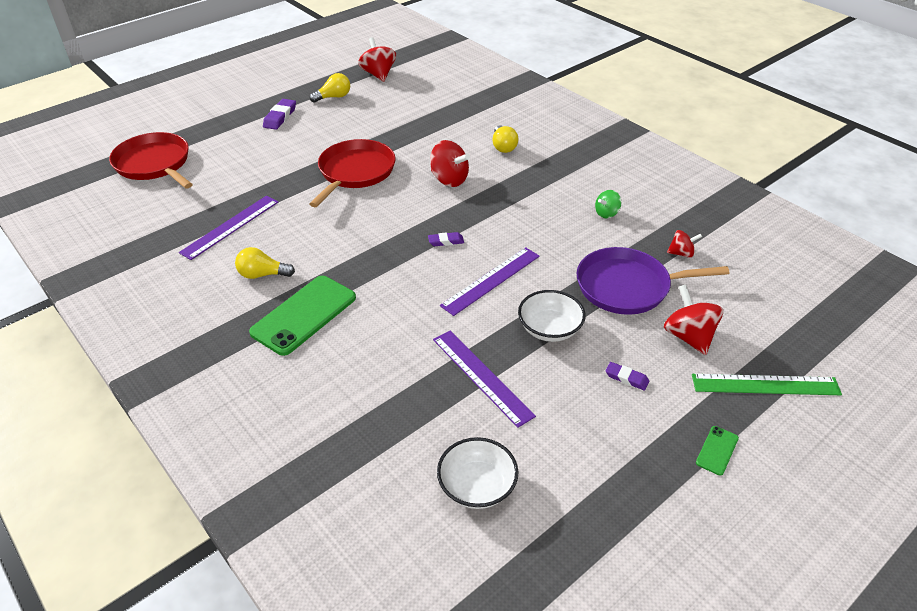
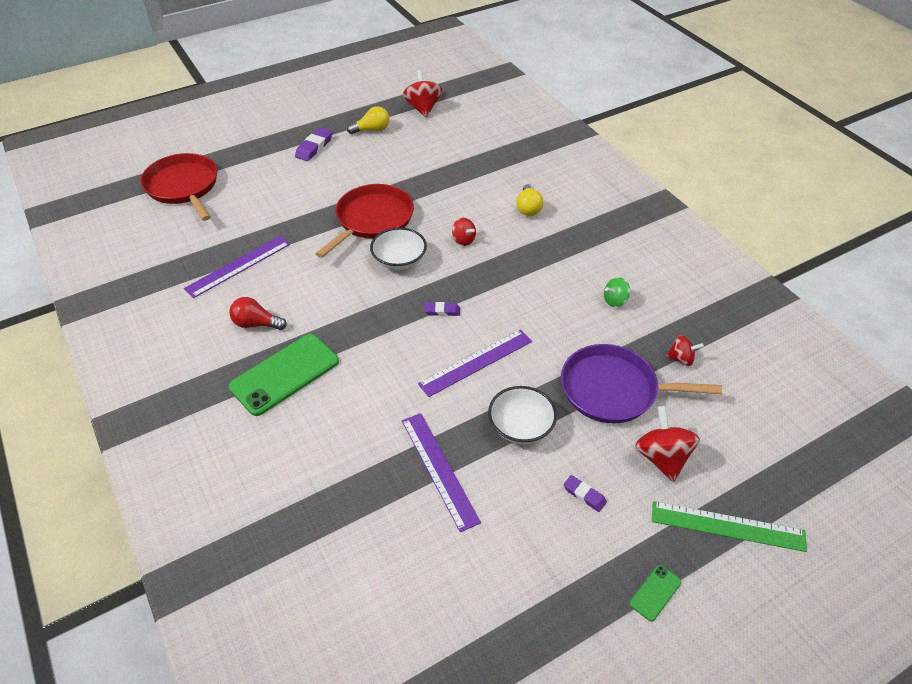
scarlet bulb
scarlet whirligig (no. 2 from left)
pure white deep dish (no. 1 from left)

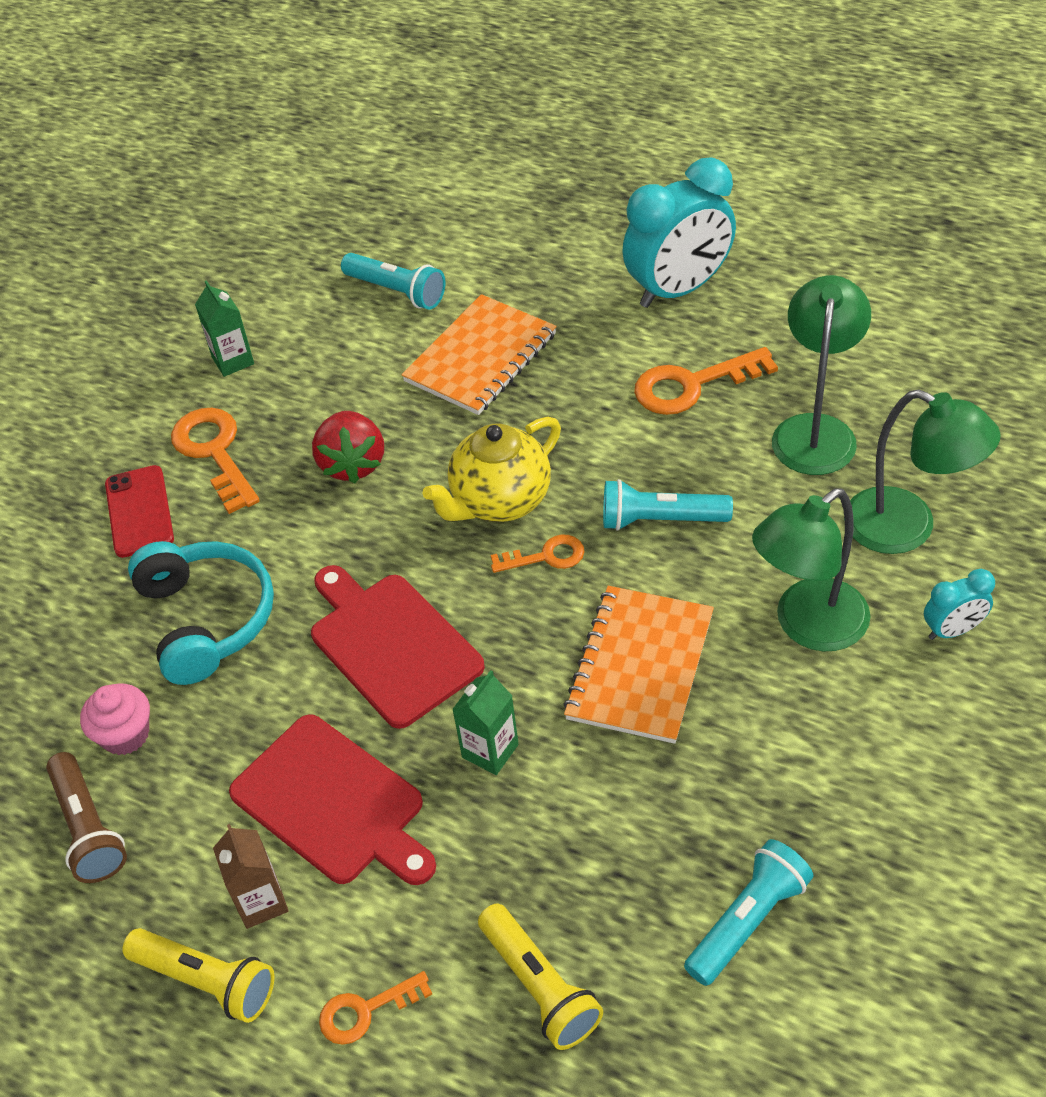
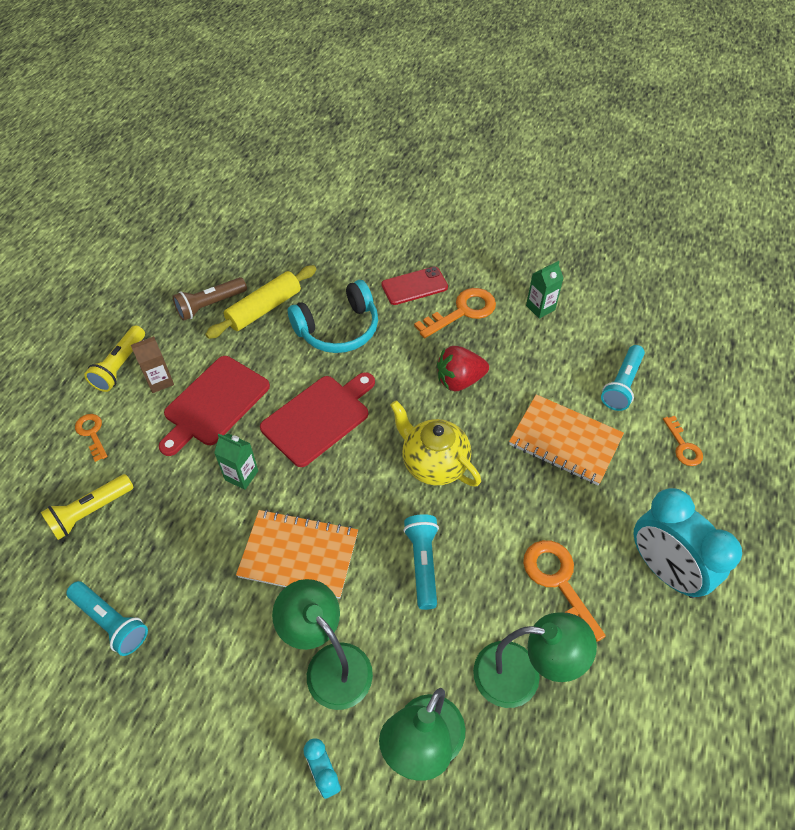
yellow pastry roller
orange-coloured key (no. 4 from left)

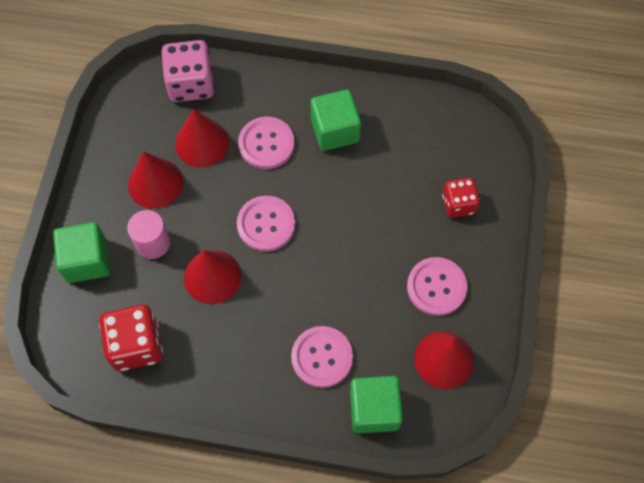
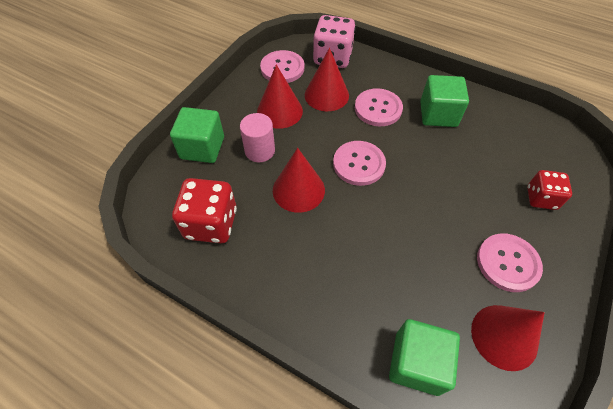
rose-pink button (no. 1 from left)

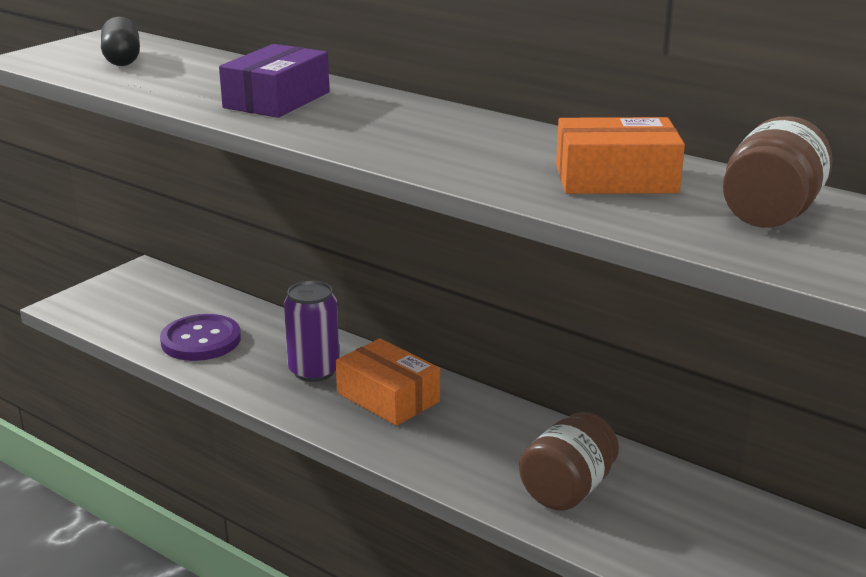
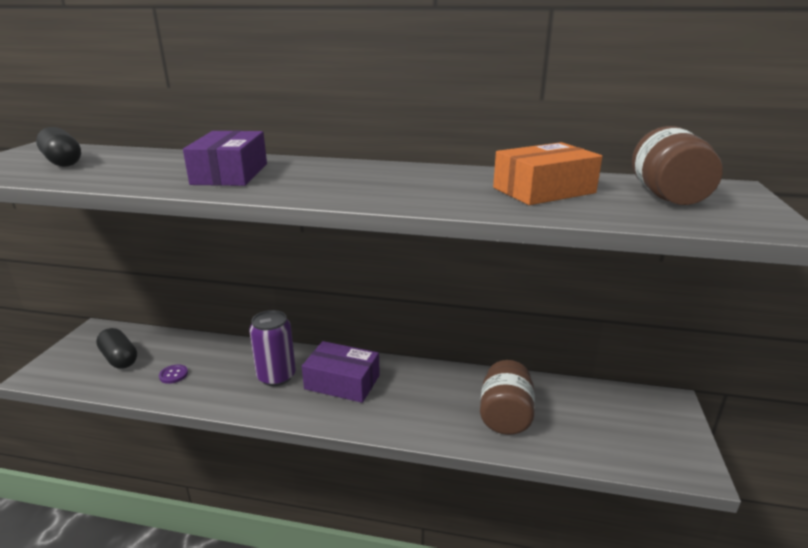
violet button
violet package (no. 2 from left)
ebony pill (no. 2 from left)

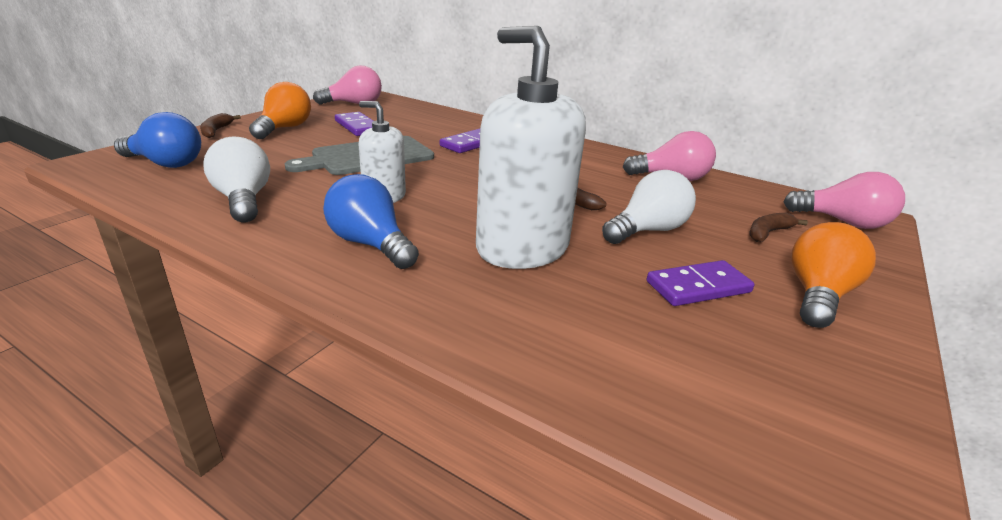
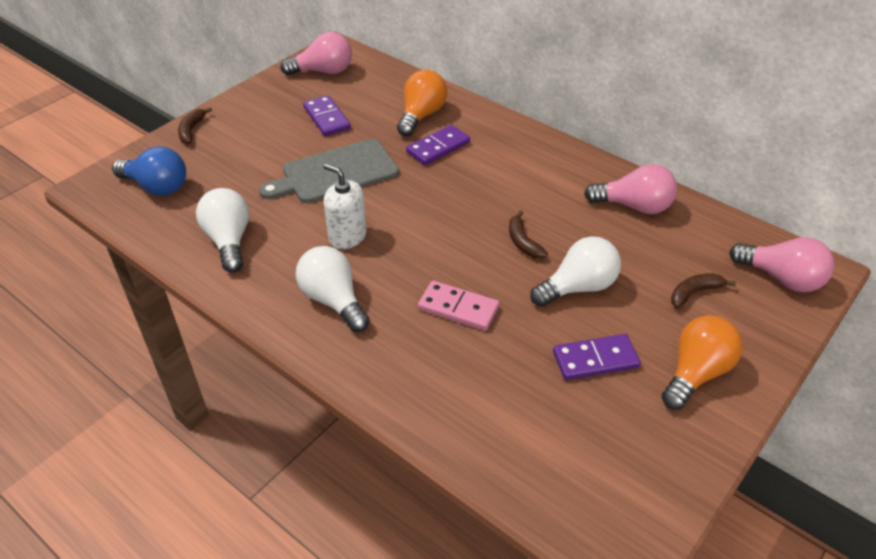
orange-coloured bulb (no. 1 from left)
pure white bulb (no. 2 from left)
rose-pink domino tile

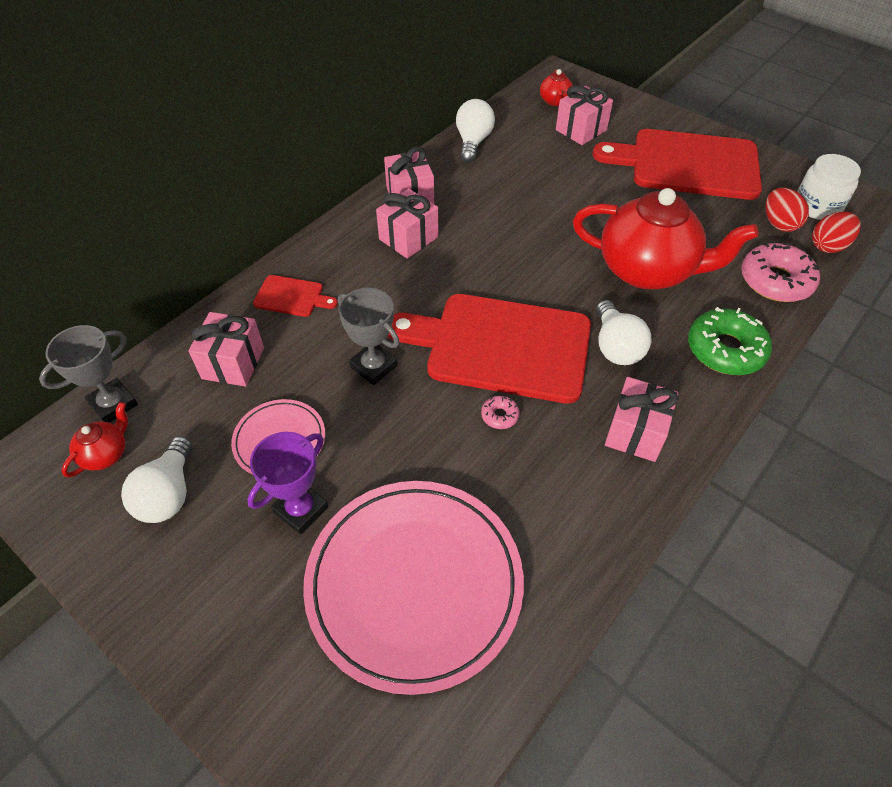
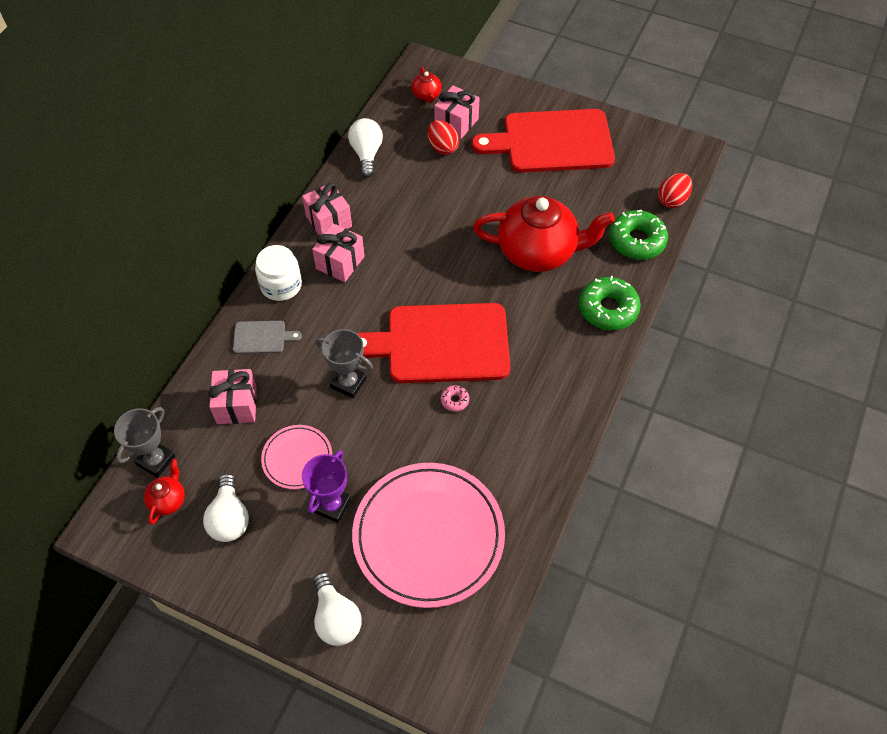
gray chopping board
pure white bulb (no. 2 from left)
rose-pink gift (no. 5 from left in the first image)
green donut (no. 2 from left)
scarlet toy egg (no. 1 from left)
pure white jar

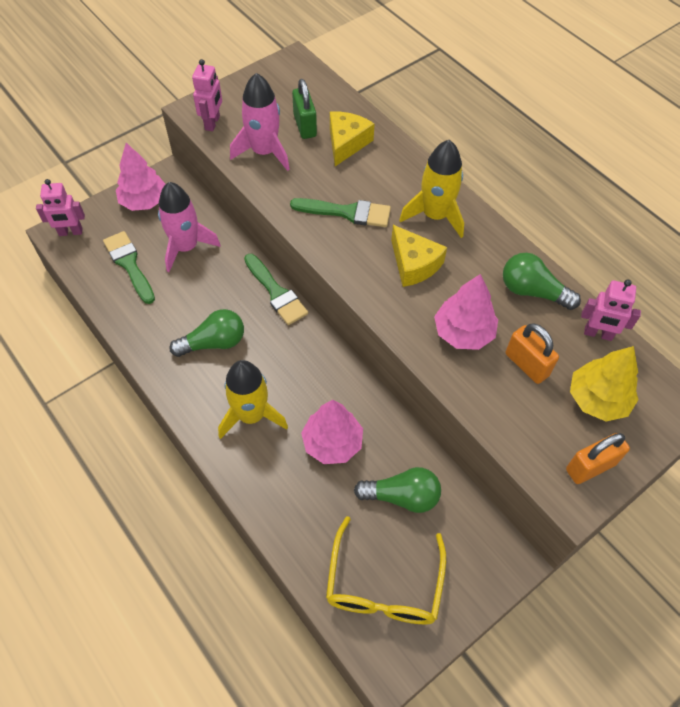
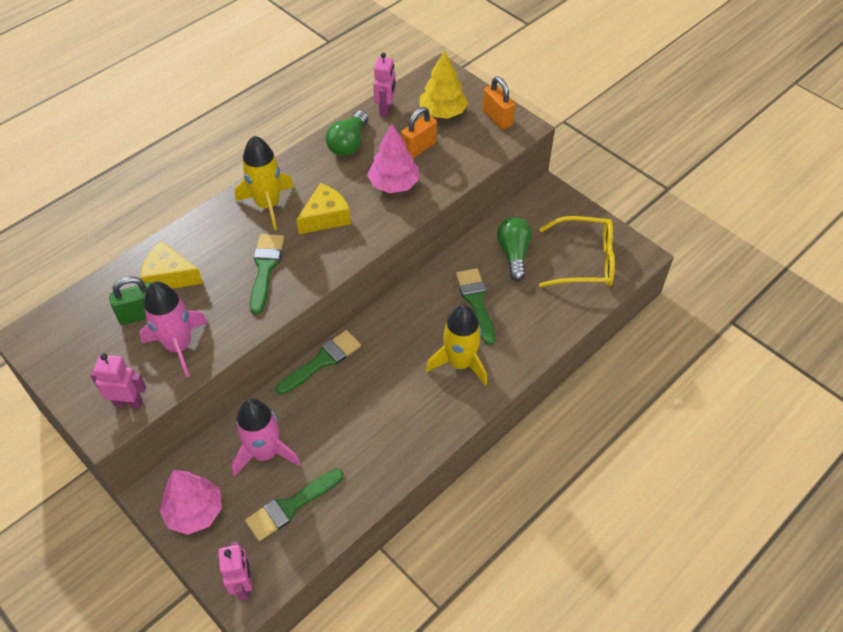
green bulb (no. 1 from left in the first image)
green paint brush (no. 4 from left)

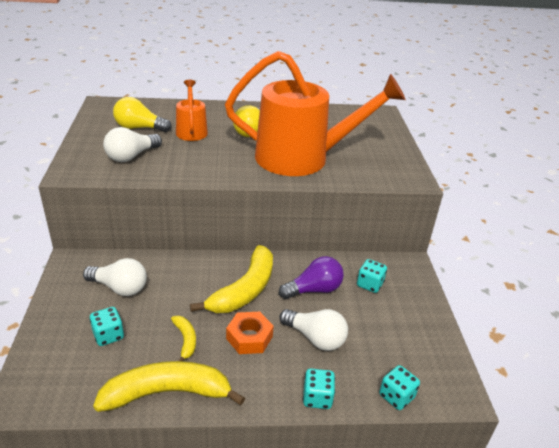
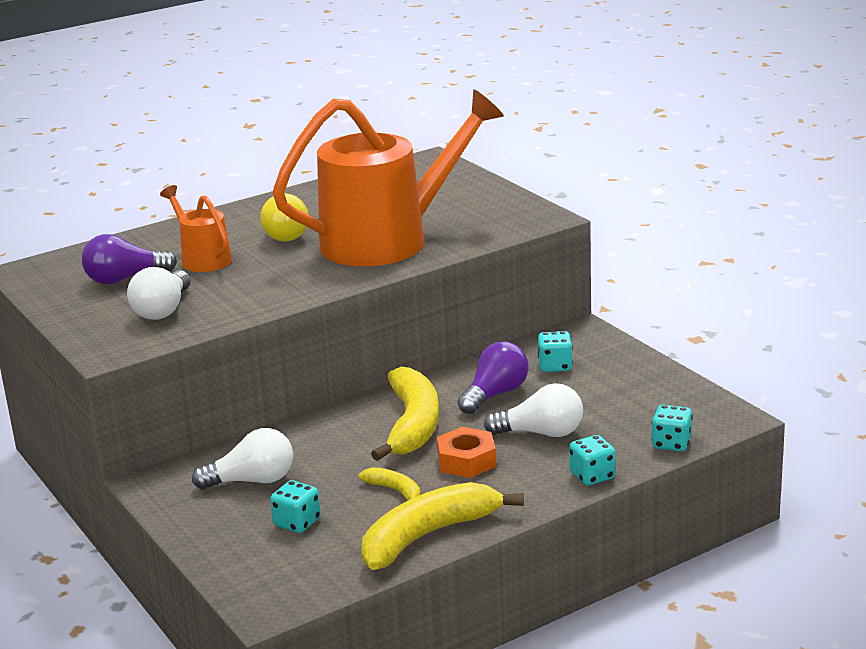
violet bulb (no. 1 from left)

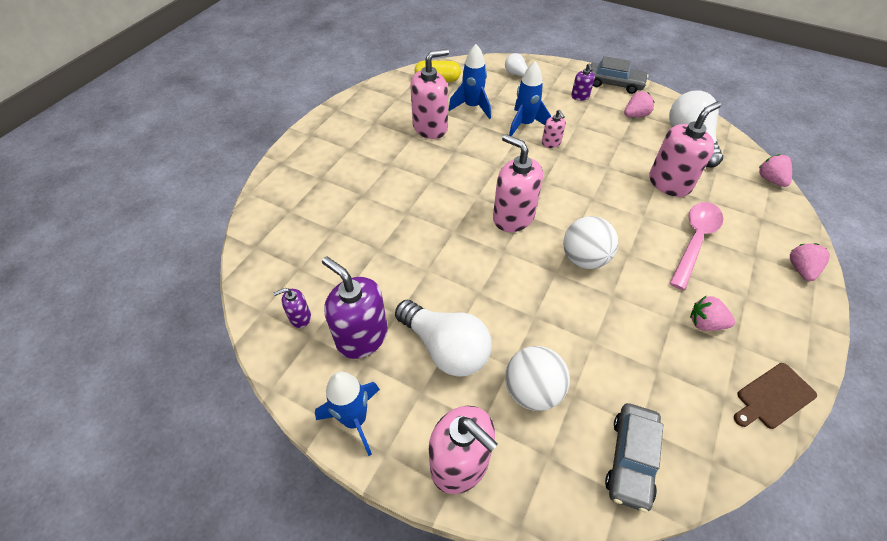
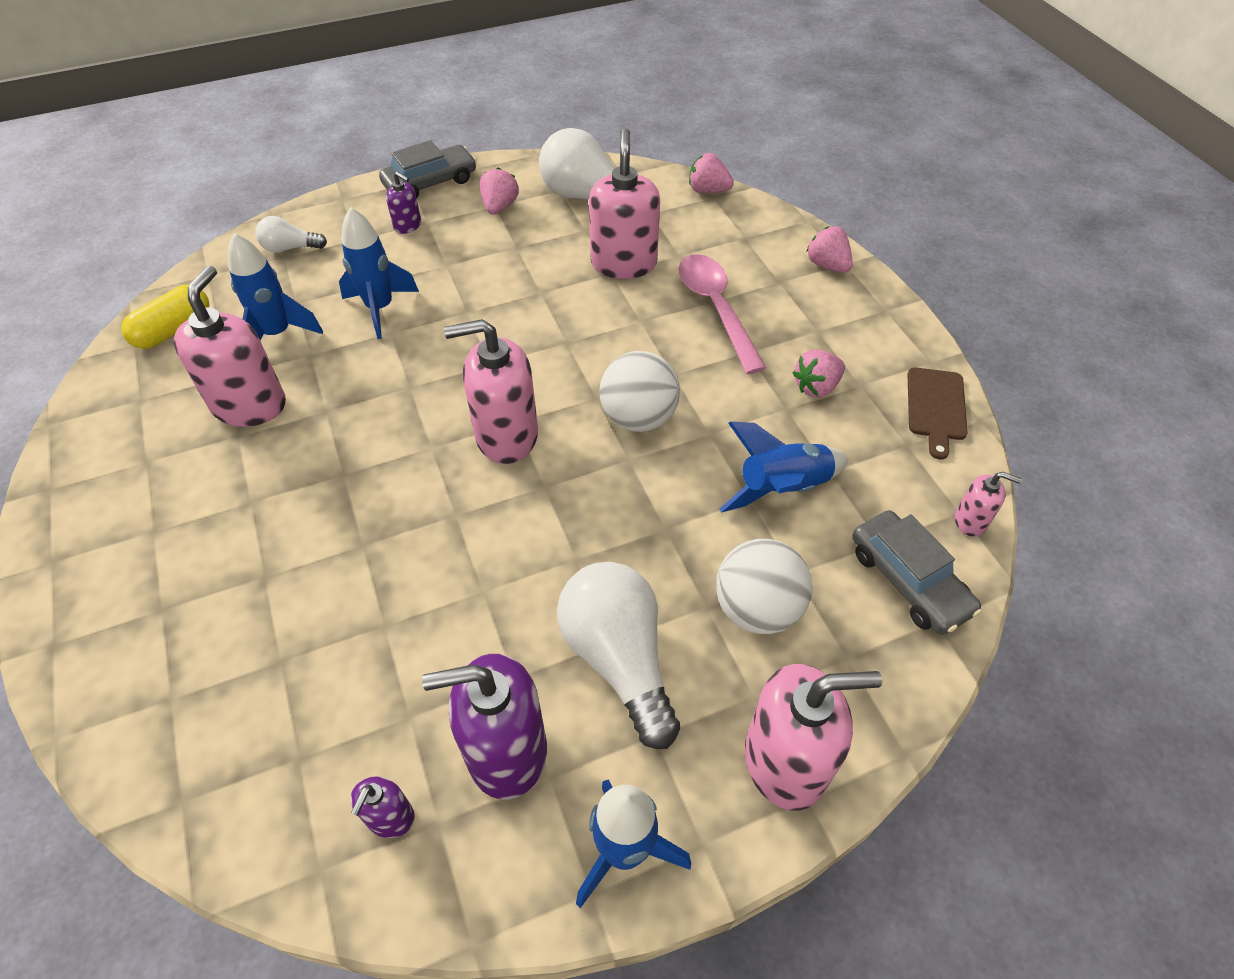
pure white bulb (no. 3 from left)
rose-pink soap dispenser (no. 5 from left)
cobalt rocket (no. 4 from left)

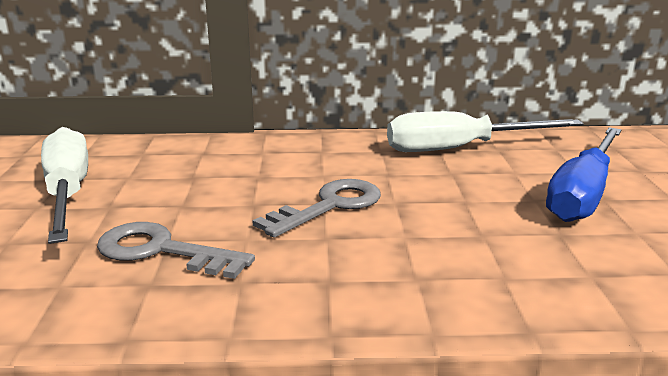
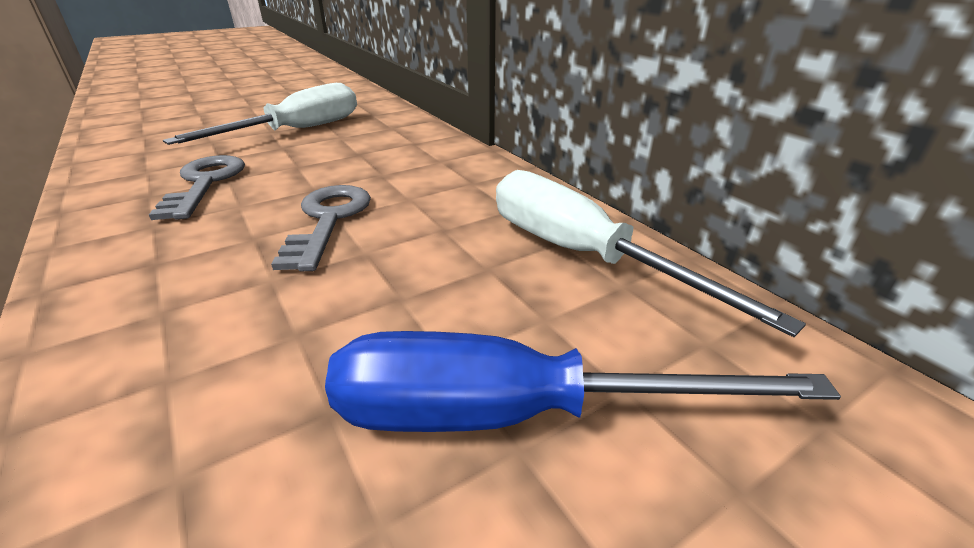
gray key (no. 2 from left)

